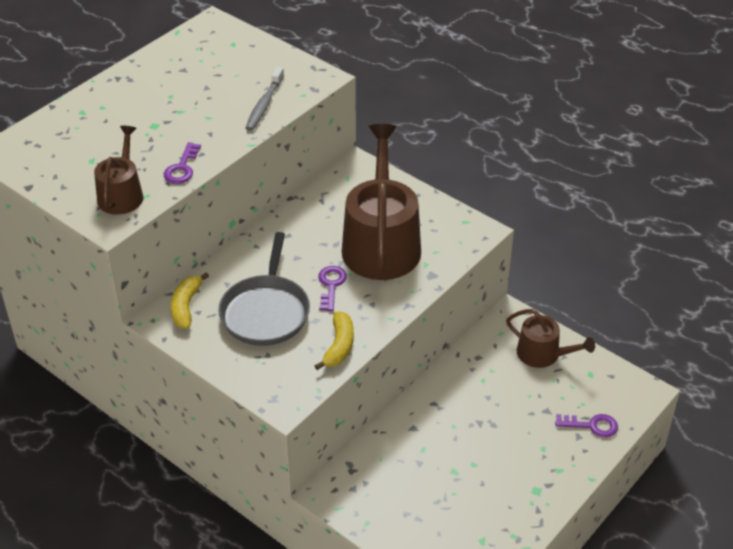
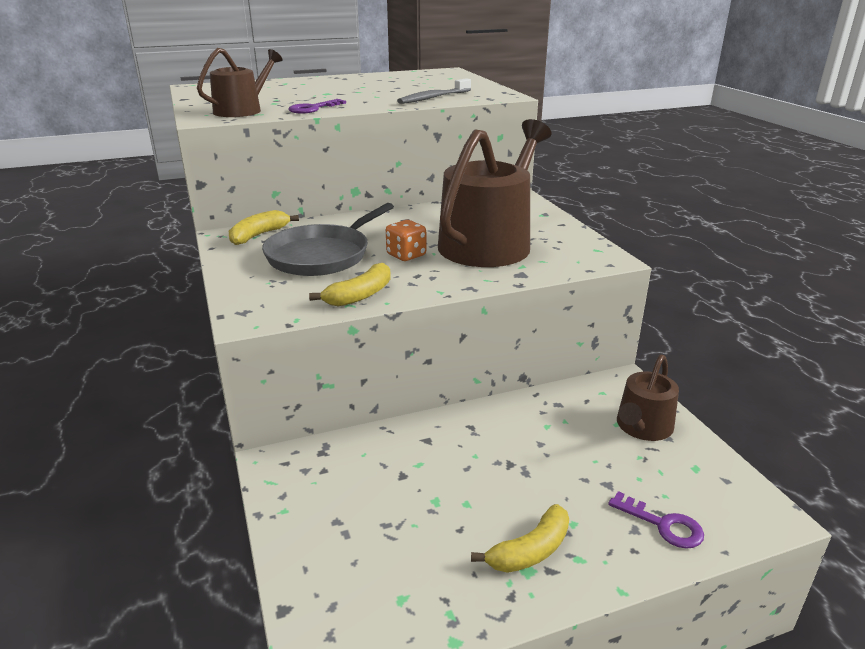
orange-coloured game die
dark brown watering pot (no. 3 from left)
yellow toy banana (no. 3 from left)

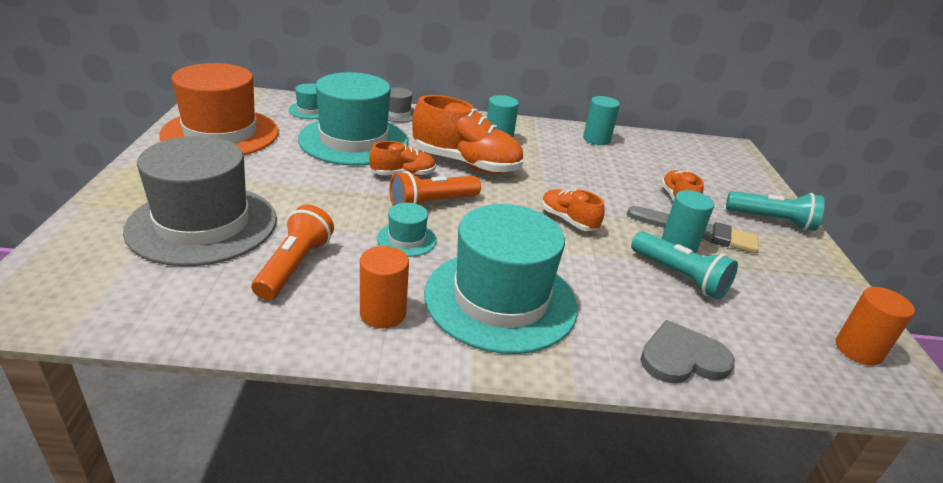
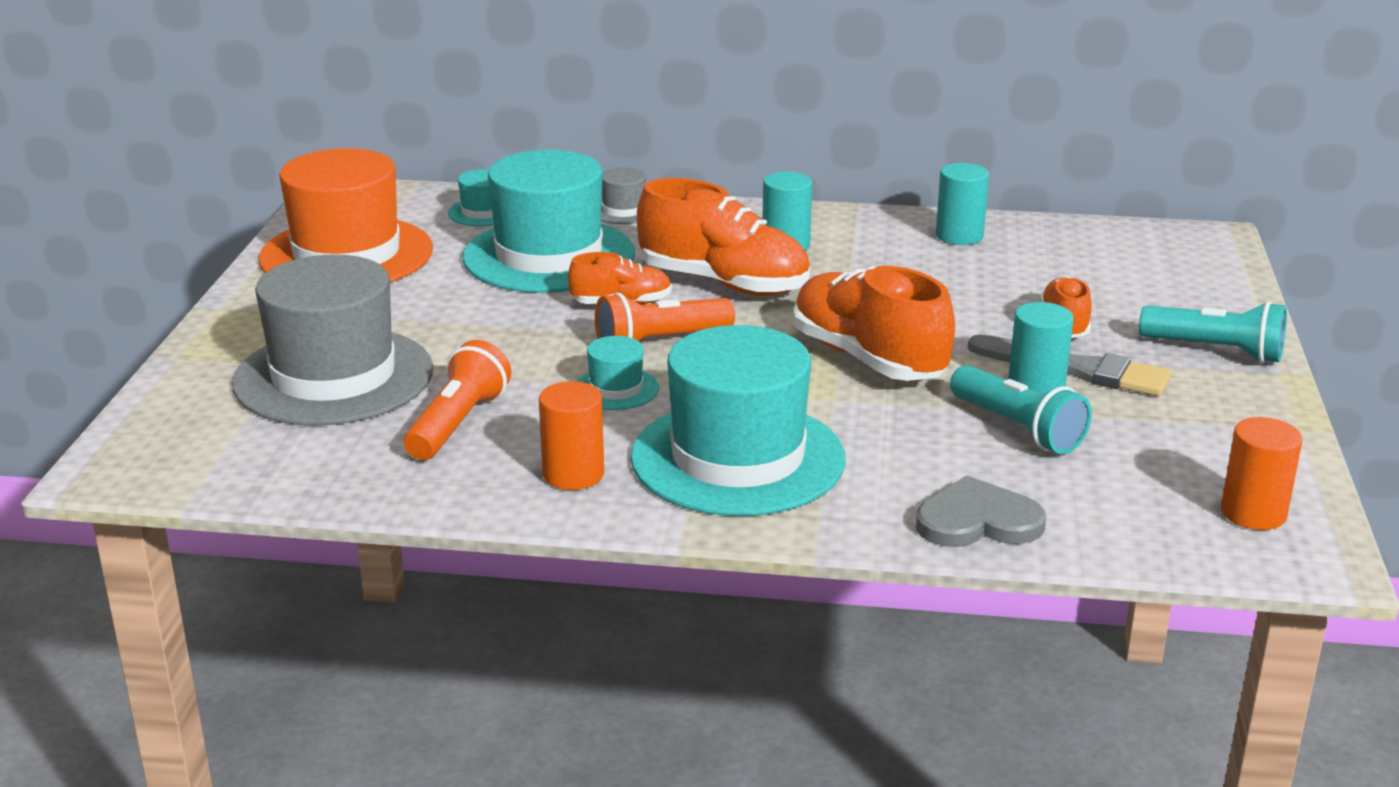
orange-coloured shoe (no. 3 from left)

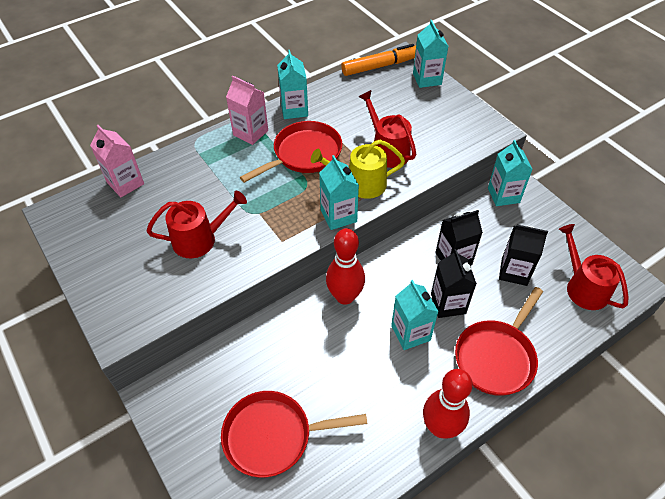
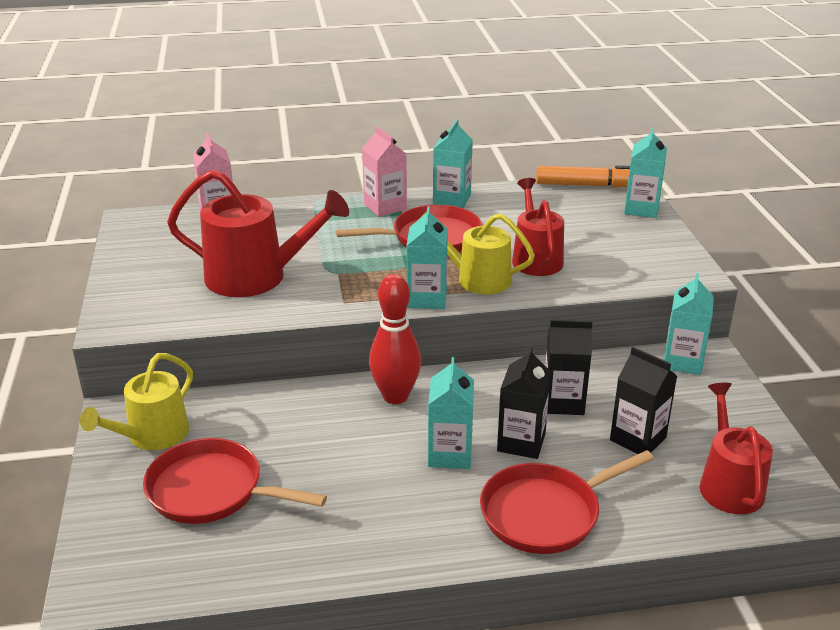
scarlet watering pot (no. 1 from left)
scarlet tenpin (no. 2 from left in the first image)
yellow watering pot (no. 1 from left)

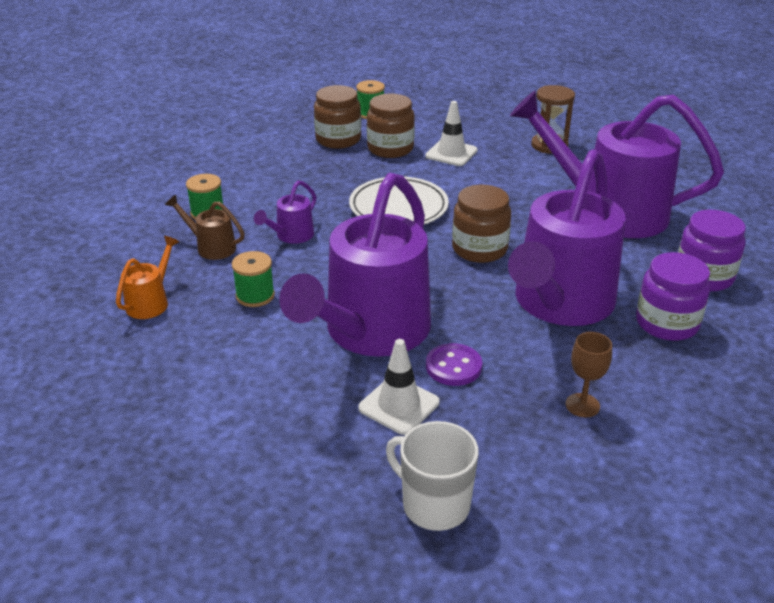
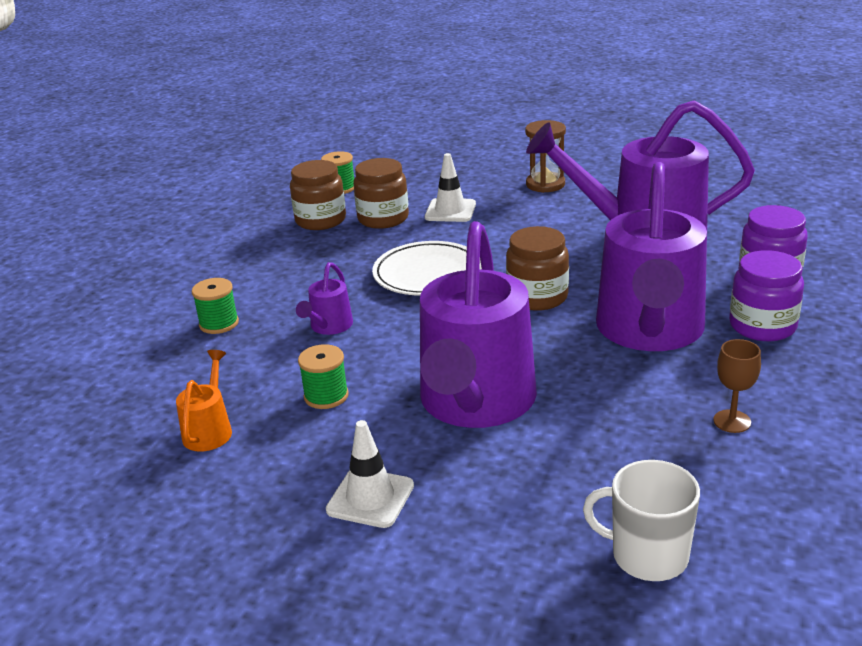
dark brown watering pot
pure white traffic cone (no. 1 from left)
violet button

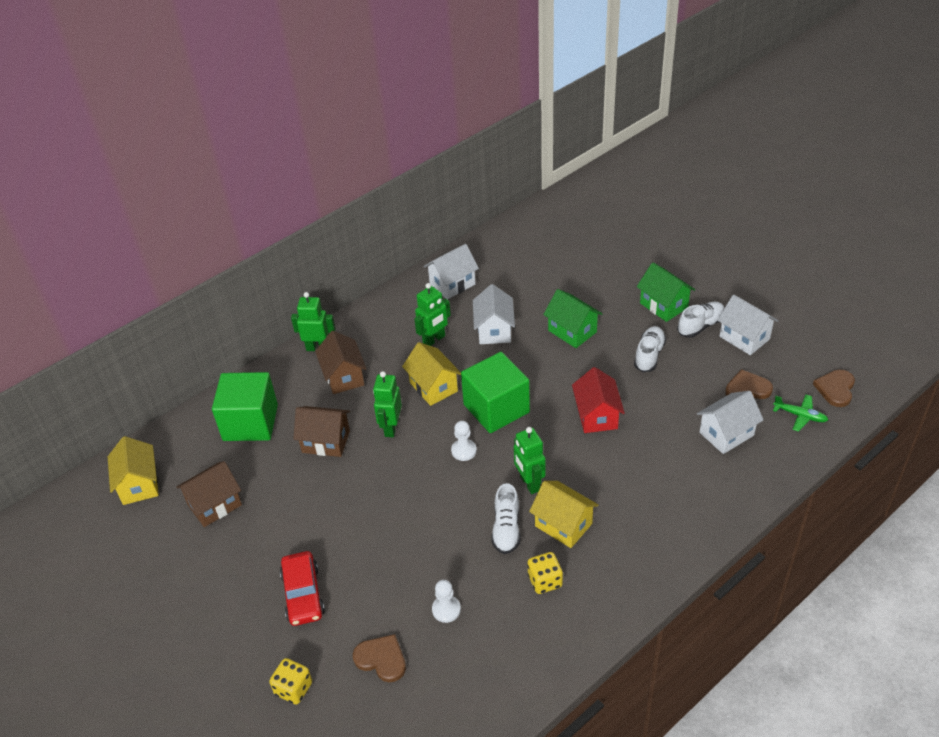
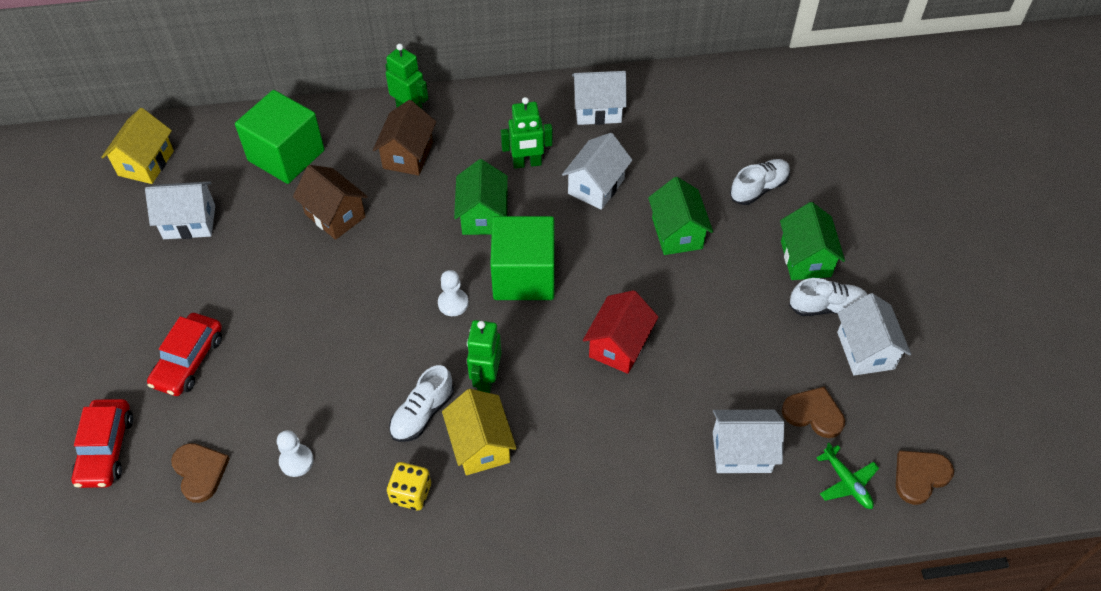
pure white cottage (no. 1 from left)
scarlet car (no. 1 from left)
green robot figure (no. 2 from left in the first image)
green cottage (no. 1 from left)
pure white shoe (no. 2 from left)

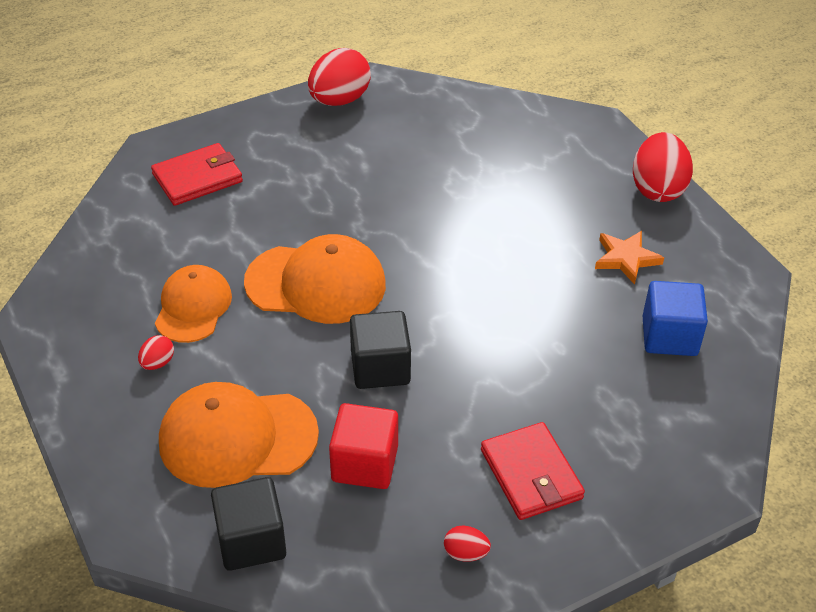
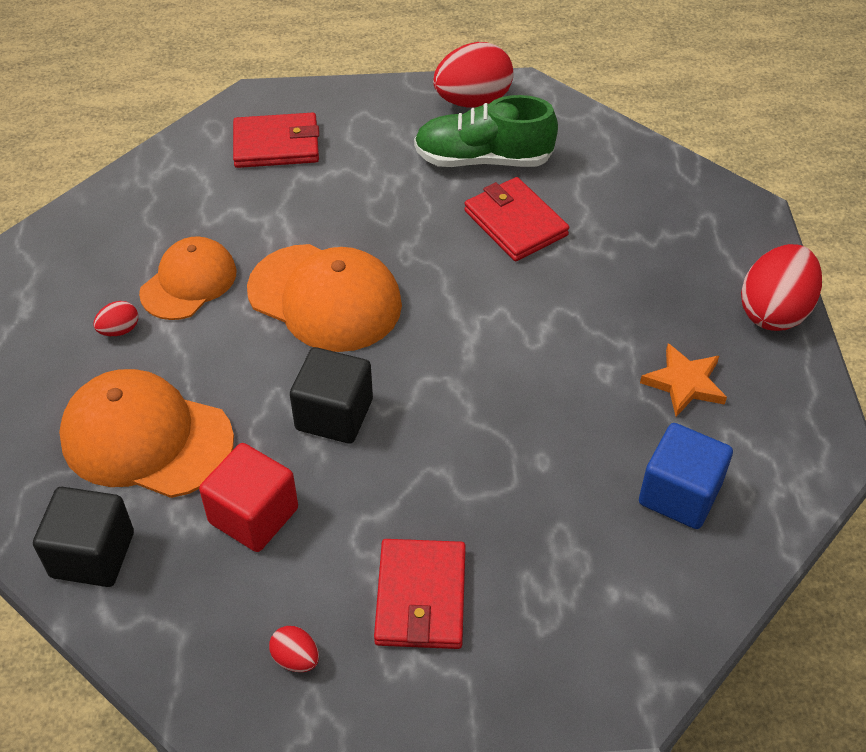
green shoe
scarlet billfold (no. 3 from left)

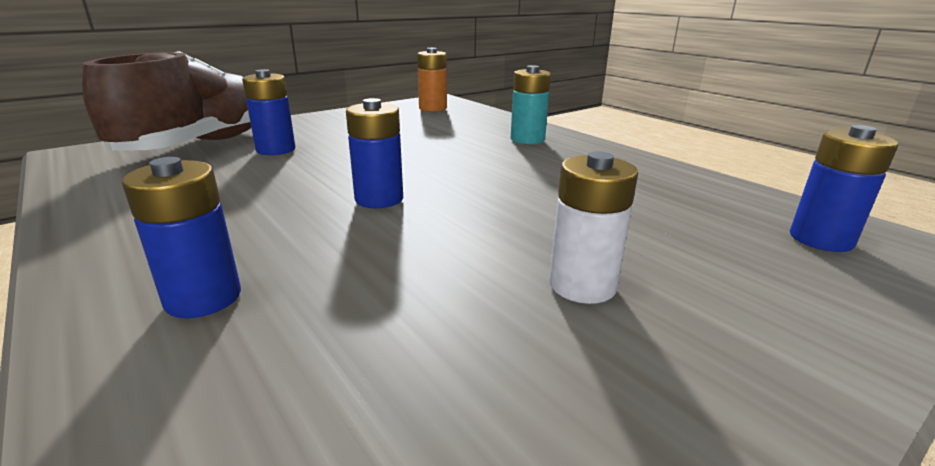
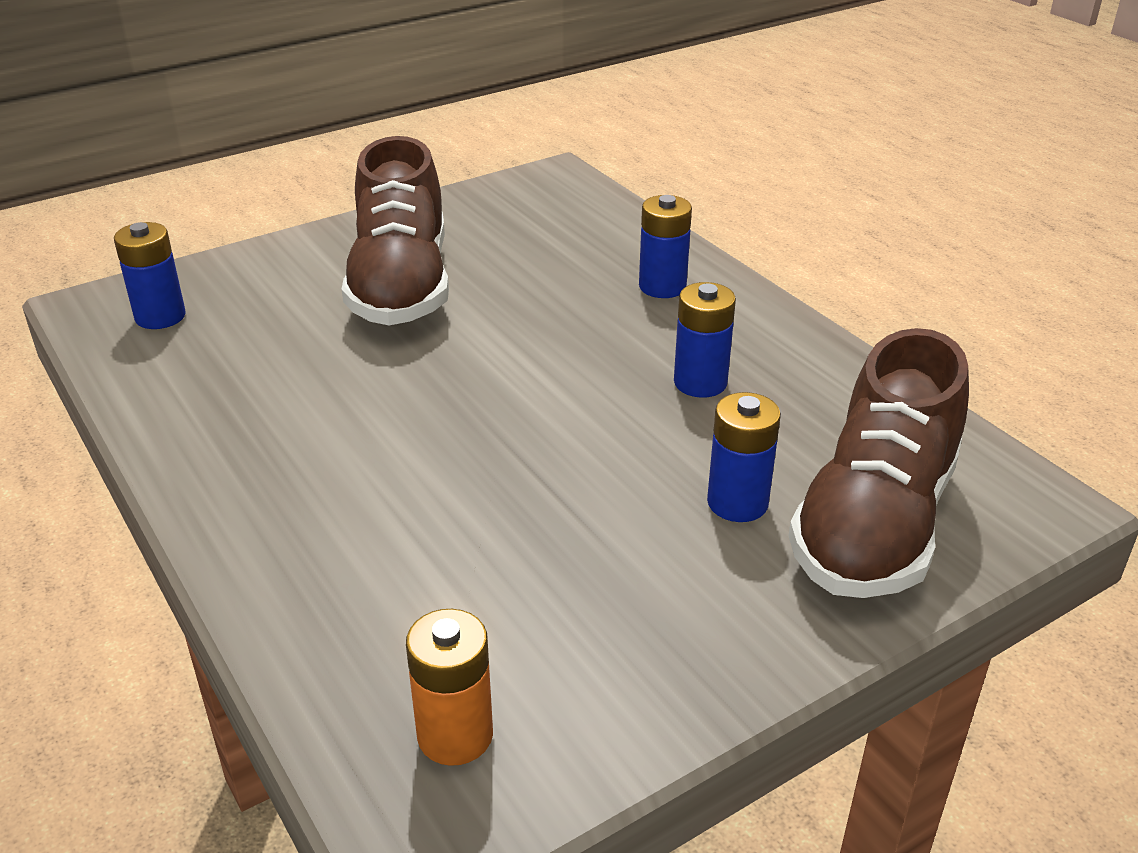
cobalt AA battery (no. 3 from left)
turquoise AA battery
dark brown shoe (no. 1 from left)

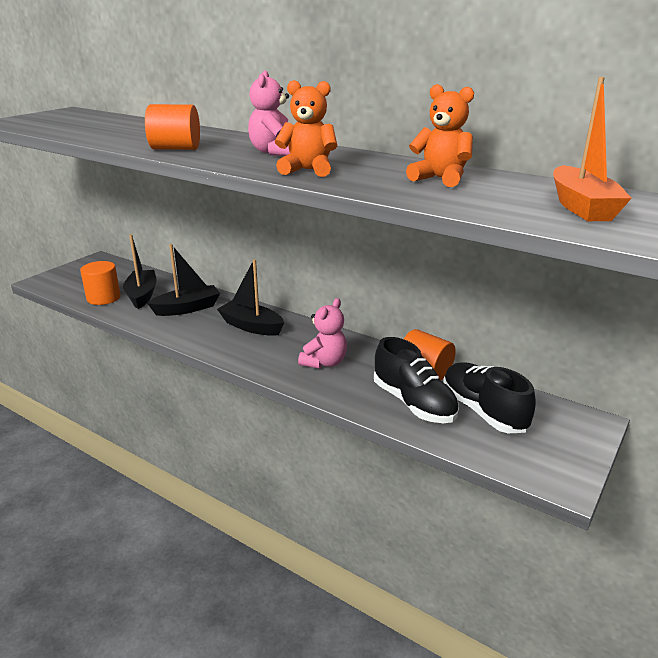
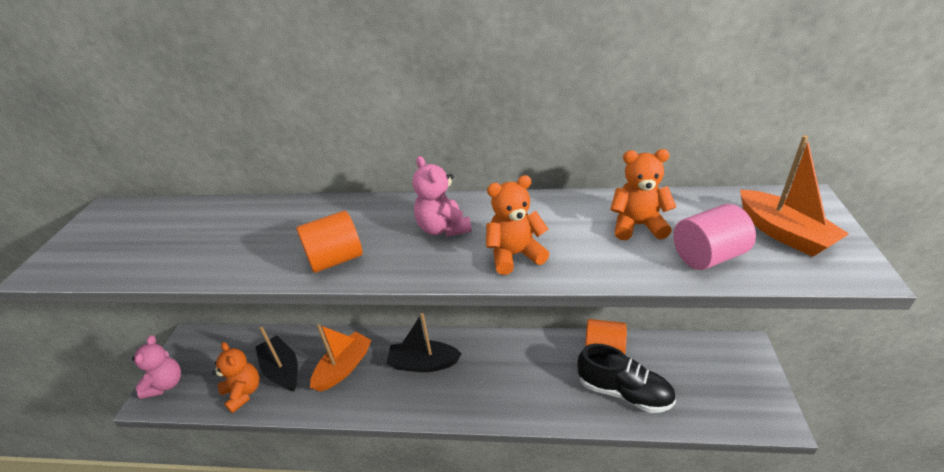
orange-coloured teddy bear (no. 1 from left)
orange-coloured boat (no. 1 from left)
rose-pink teddy bear (no. 1 from left)
ebony shoe (no. 2 from left in the first image)
rose-pink solid cylinder

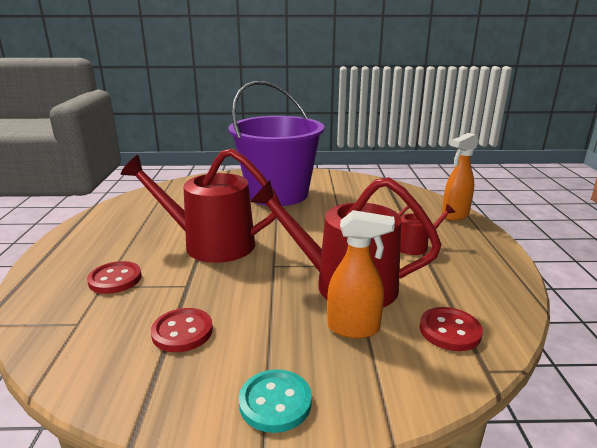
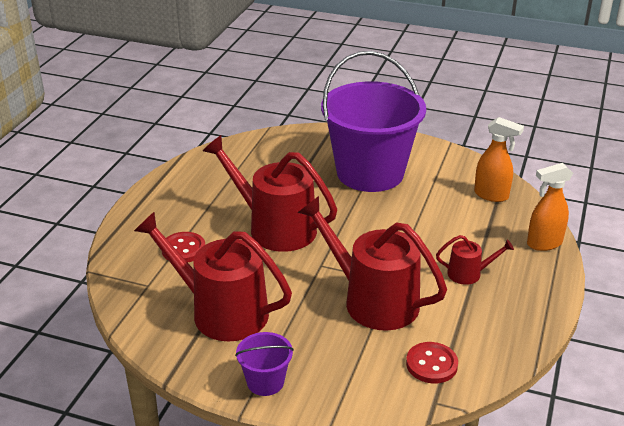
scarlet watering pot (no. 1 from left)
violet pail (no. 1 from left)
orange-coloured sprayer (no. 1 from left)

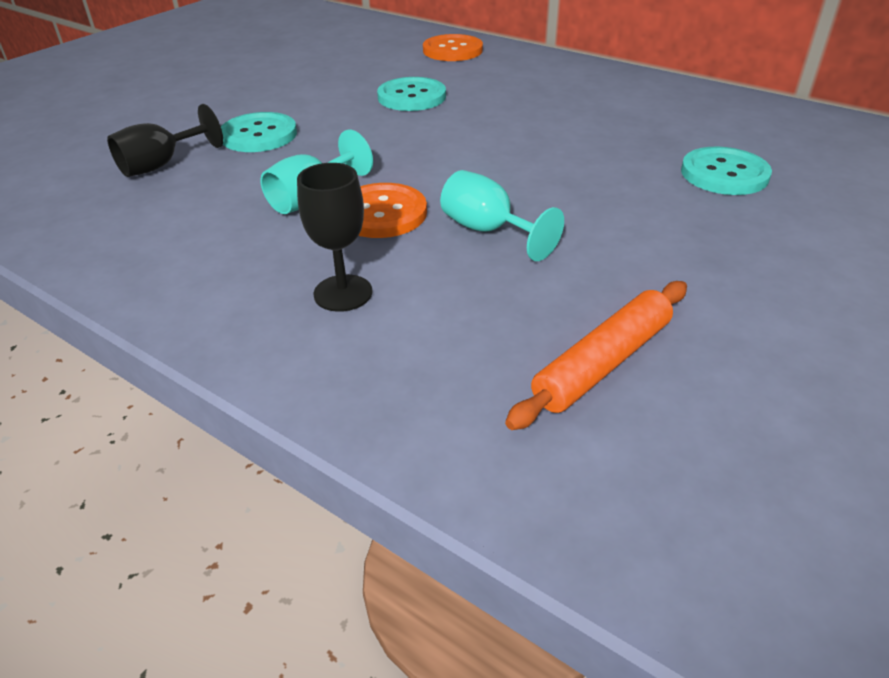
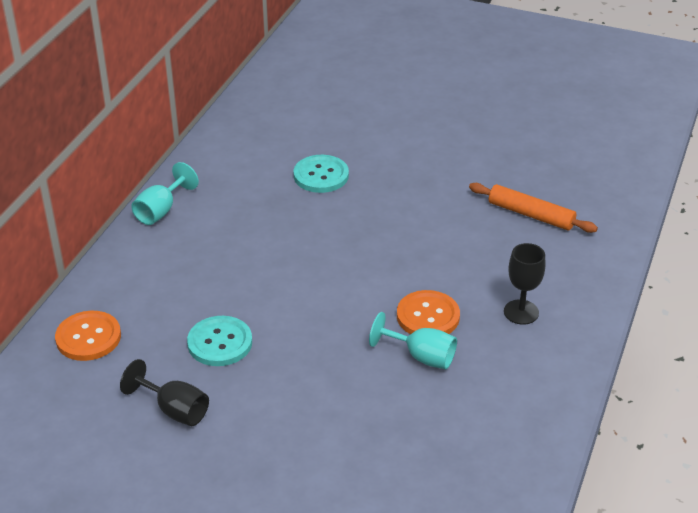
ebony chalice (no. 1 from left)
turquoise button (no. 1 from left in the first image)
turquoise chalice (no. 1 from left)

